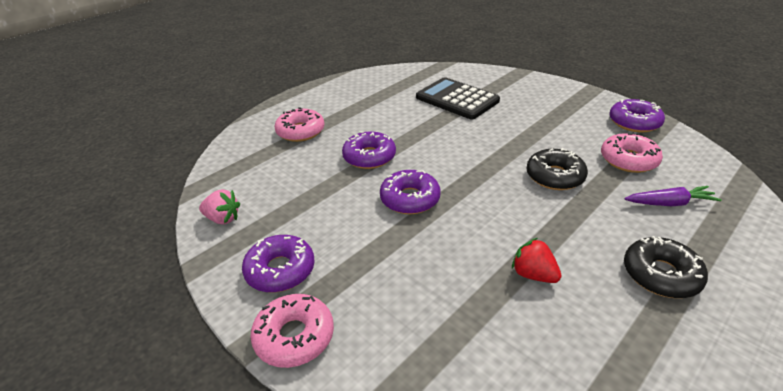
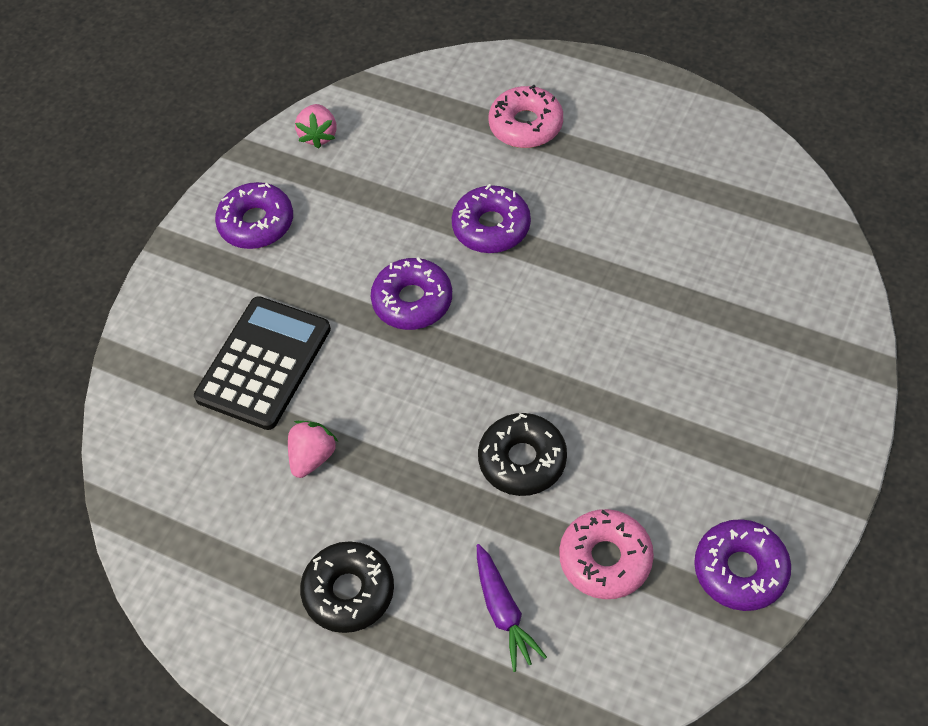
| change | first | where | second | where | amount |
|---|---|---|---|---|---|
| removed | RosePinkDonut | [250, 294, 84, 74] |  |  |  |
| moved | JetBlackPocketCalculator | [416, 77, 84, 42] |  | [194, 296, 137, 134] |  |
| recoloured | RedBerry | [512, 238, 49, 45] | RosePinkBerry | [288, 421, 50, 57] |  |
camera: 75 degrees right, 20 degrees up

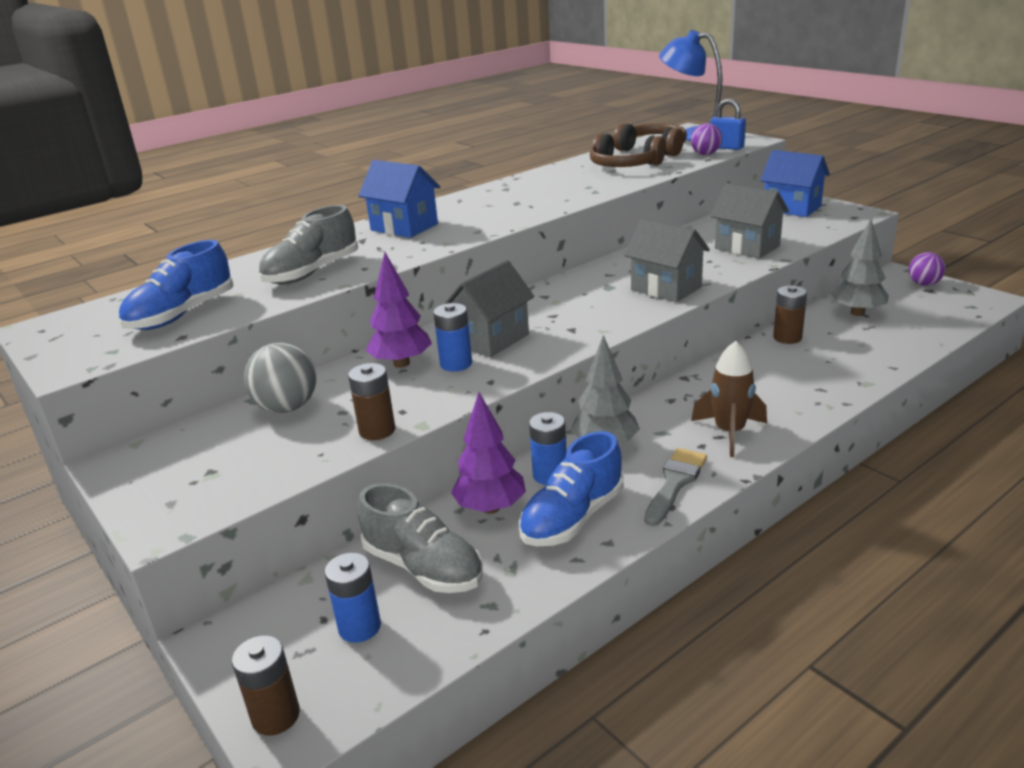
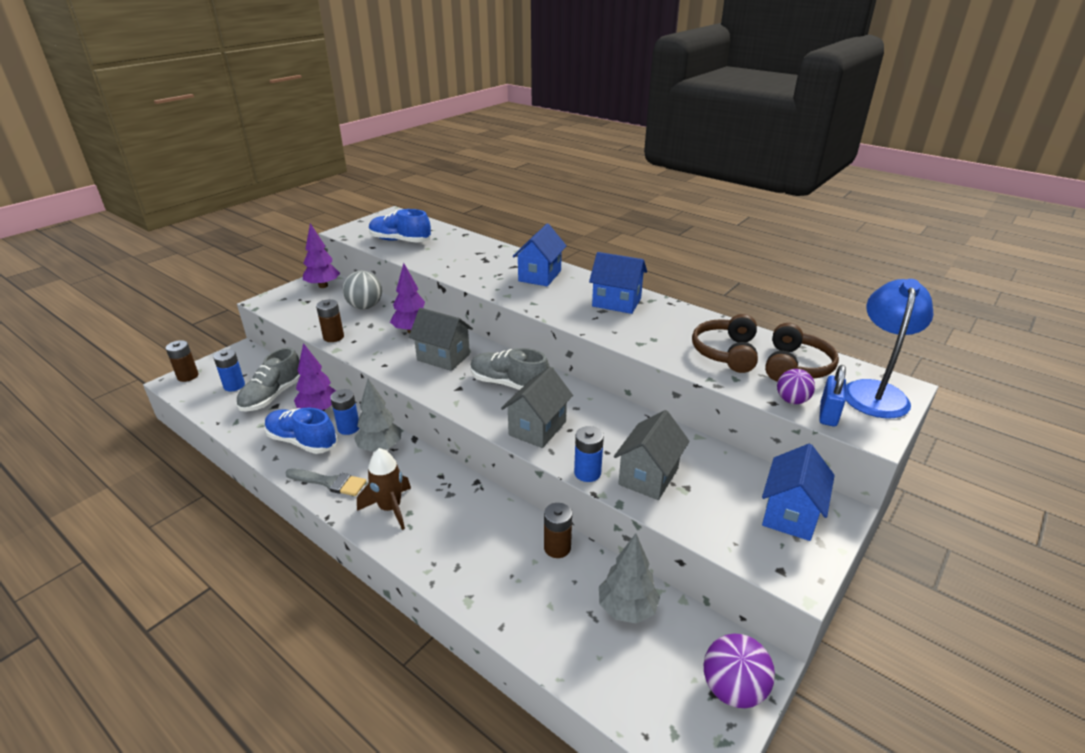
| change | first | where | second | where | amount |
|---|---|---|---|---|---|
| added |  |  | VioletTree | [303, 223, 37, 65] |  |
| added |  |  | CobaltToyHouse | [589, 252, 58, 62] |  |
| moved | AshGreyLaceUpShoe | [258, 205, 100, 80] |  | [470, 348, 80, 42] |  |
| moved | CobaltAaBattery | [433, 303, 39, 69] |  | [574, 426, 30, 56] |  |
| resized | VioletPlayBall | [909, 252, 36, 34] |  | [704, 634, 71, 74] | x1.53 |
camera: 75 degrees right, 5 degrees up

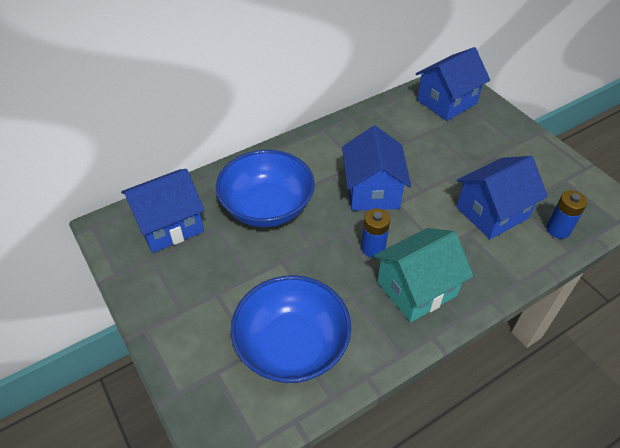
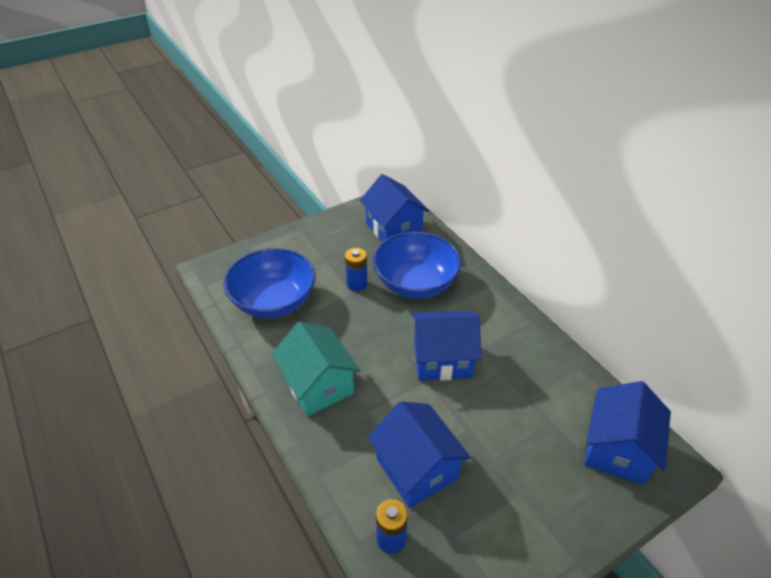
| change | first | where | second | where | amount |
|---|---|---|---|---|---|
| moved | CobaltAaBattery | [361, 208, 29, 50] |  | [345, 248, 22, 43] |  |
| turned | CobaltToyHouse | [416, 47, 74, 74] |  | [584, 381, 87, 104] | 60 degrees clockwise |
camera: 90 degrees right, 5 degrees down

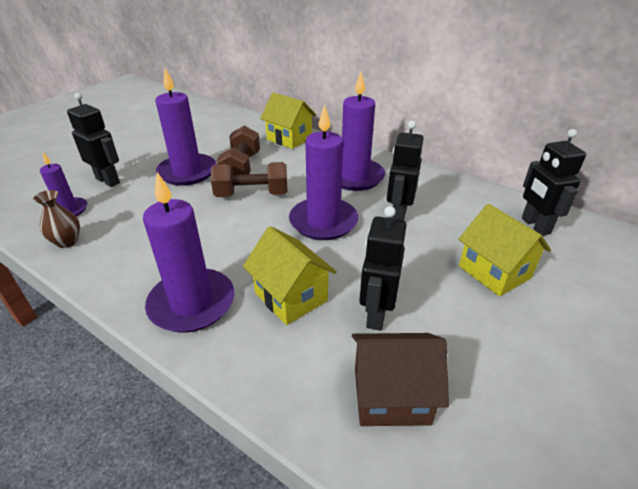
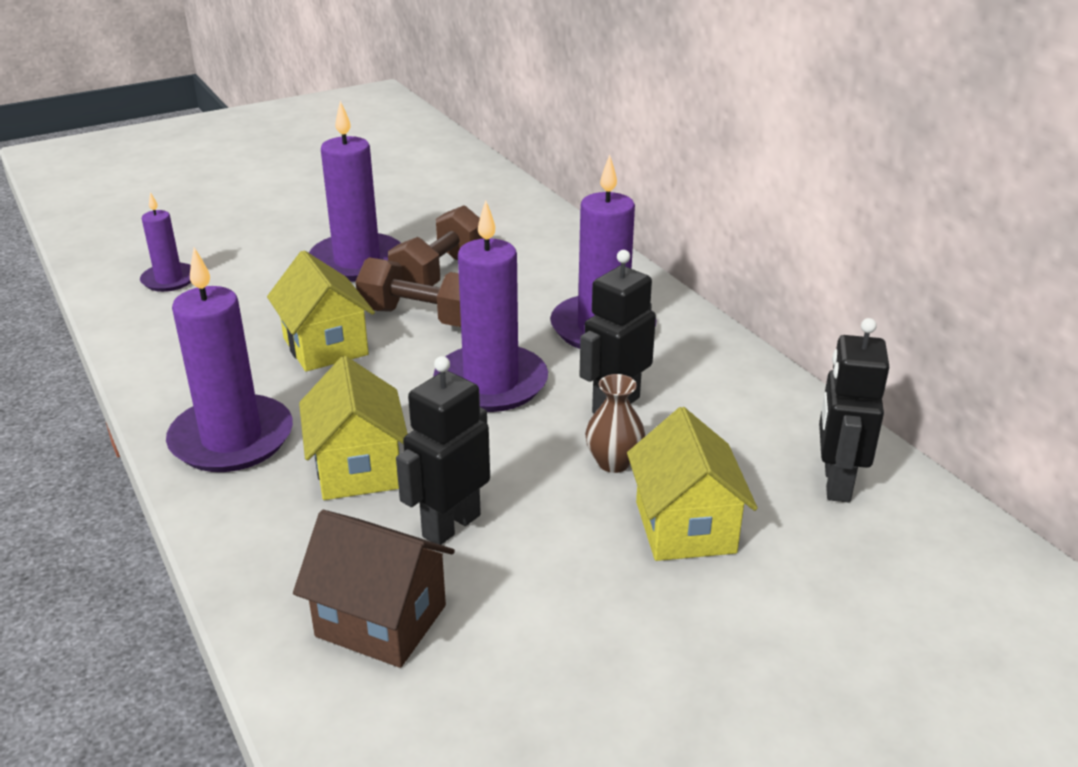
| change | first | where | second | where | amount |
|---|---|---|---|---|---|
| removed | JetBlackRobot | [67, 93, 53, 94] |  |  |  |
| moved | BrownVase | [33, 190, 47, 58] |  | [585, 374, 60, 99] |  |
| moved | BrightYellowToyHouse | [260, 92, 56, 57] |  | [267, 250, 108, 122] |  |
camera: 25 degrees right, 5 degrees down

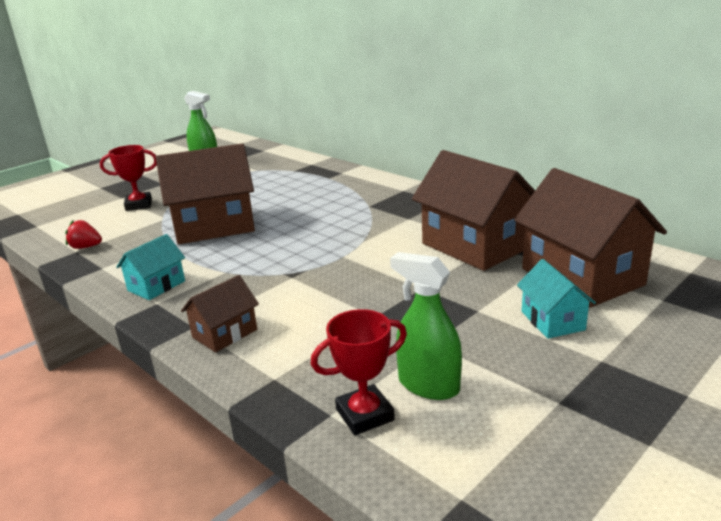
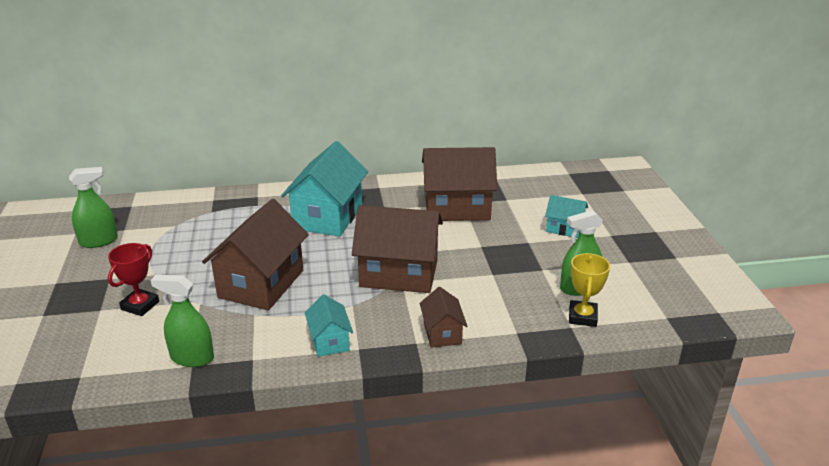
| change | first | where | second | where | amount |
|---|---|---|---|---|---|
| added |  |  | AquaToyHouse | [281, 141, 87, 96] |  |
| moved | BrownToyHouse | [514, 168, 153, 140] |  | [352, 205, 91, 88] |  |
| replaced | RedBerry | [65, 220, 37, 29] | LeafGreenSprayCleaner | [151, 275, 63, 92] |  |
| recoloured | RedAwardCup | [311, 309, 96, 126] | BrightYellowAwardCup | [569, 253, 41, 74] |  |
camera: 55 degrees left, 5 degrees up

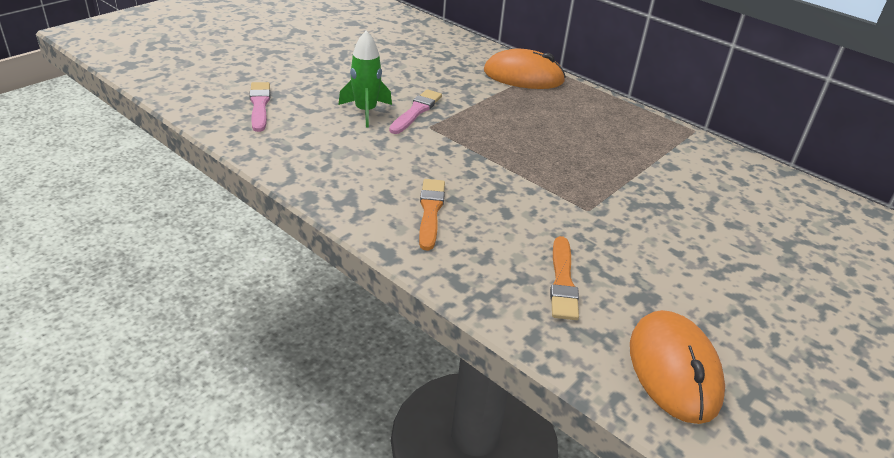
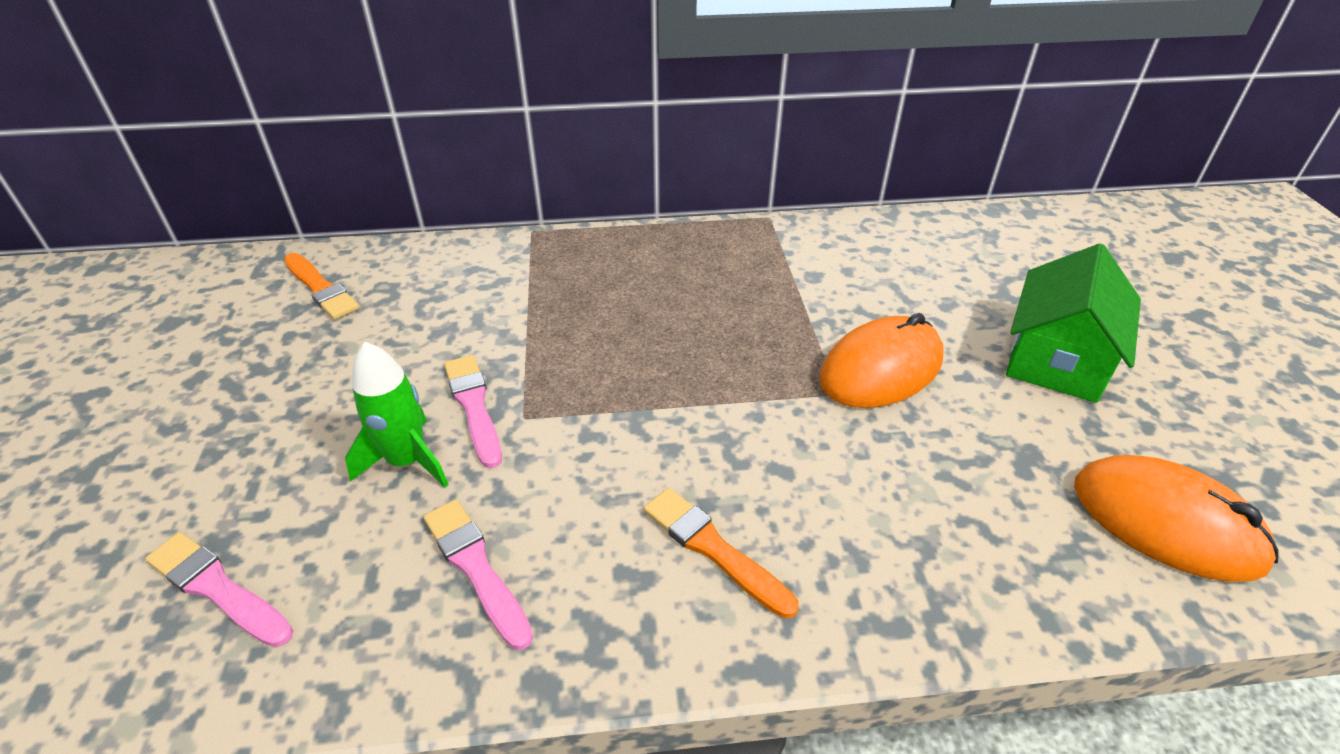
| change | first | where | second | where | amount |
|---|---|---|---|---|---|
| added |  |  | RosePinkPaintBrush | [423, 499, 110, 151] |  |
| added |  |  | LeafGreenToyHouse | [1006, 243, 135, 160] |  |
| moved | OrangeColouredComputerMouse | [484, 49, 82, 40] |  | [819, 313, 124, 95] |  |
| moved | OrangeColouredPaintBrush | [550, 236, 29, 84] |  | [284, 253, 75, 66] |  |
camera: 45 degrees left, 5 degrees up

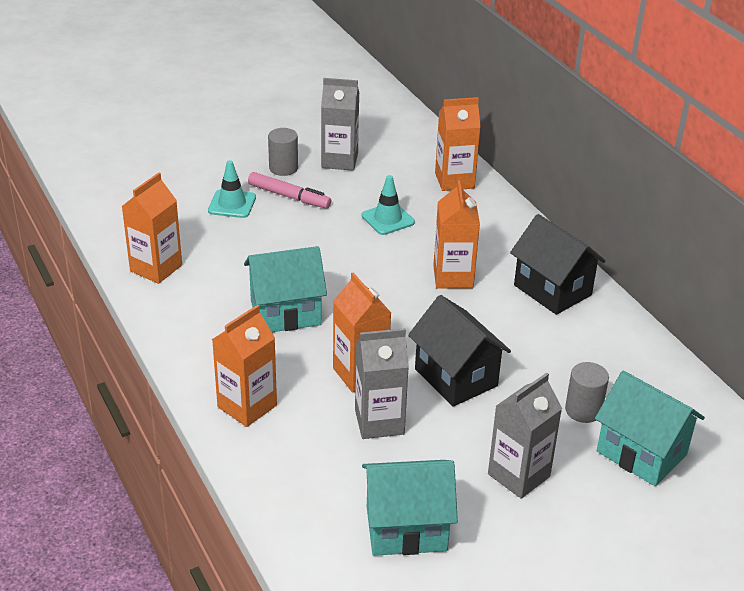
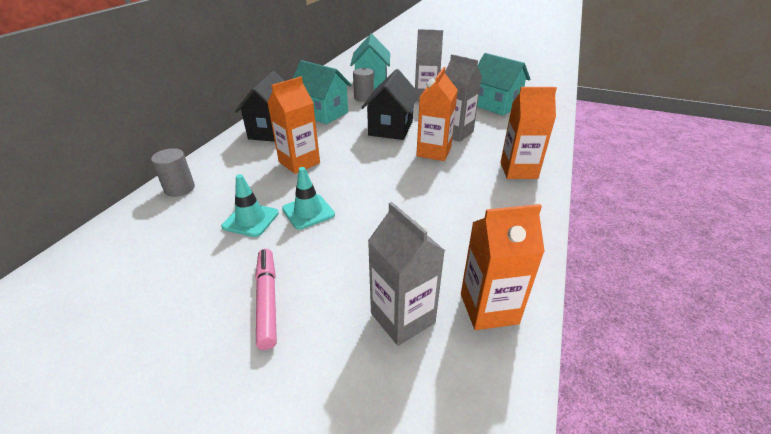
| change | first | where | second | where | amount |
|---|---|---|---|---|---|
| removed | OrangeColouredMilkCarton | [435, 97, 46, 94] |  |  |  |
| moved | AquaSafetyCone | [208, 160, 48, 58] |  | [282, 167, 53, 63] |  |
| moved | AquaToyHouse | [244, 246, 83, 86] |  | [292, 60, 60, 64] |  |
| moved | AshGreyCylinderShape | [268, 128, 30, 48] |  | [151, 148, 44, 49] |  |
| moved | AshGreyMilkCarton | [321, 78, 38, 93] |  | [368, 202, 77, 144] |  |
camera: 130 degrees left, 0 degrees up

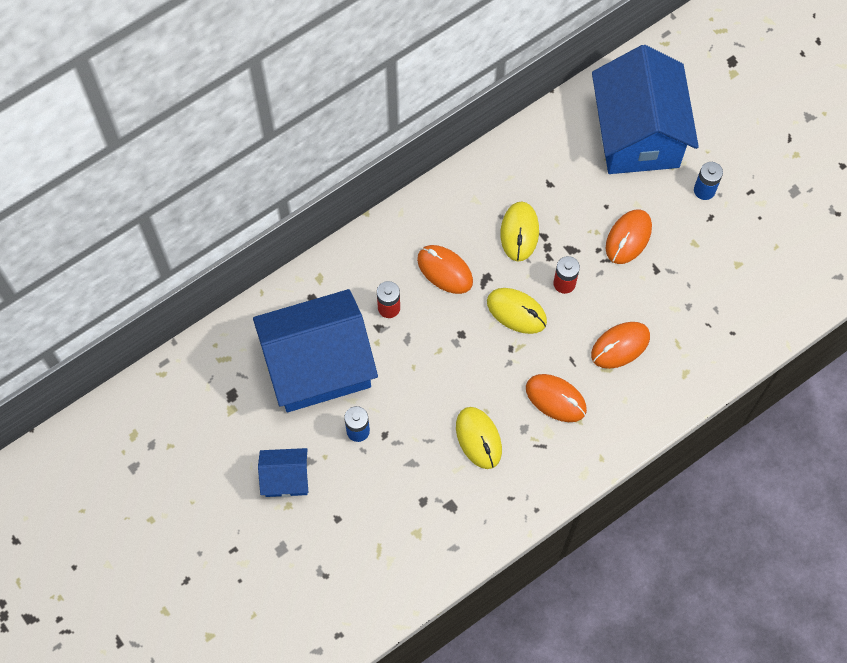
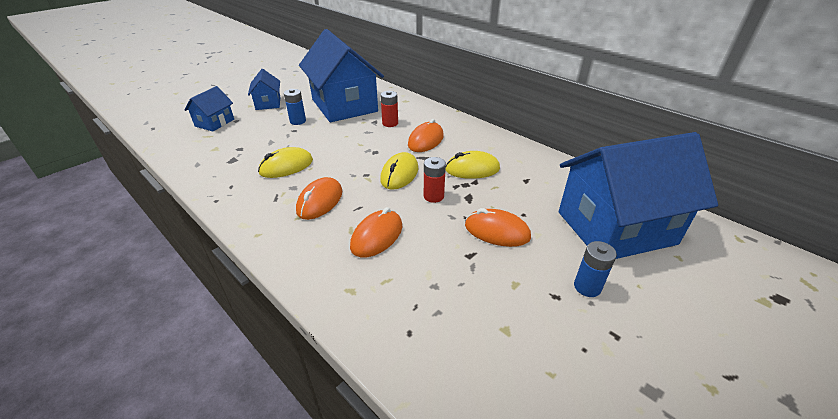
| change | first | where | second | where | amount |
|---|---|---|---|---|---|
| added |  |  | CobaltToyHouse | [185, 86, 49, 46] |  |
| turned | OrangeColouredComputerMouse | [591, 322, 59, 47] |  | [350, 207, 52, 51] | 75 degrees clockwise |
camera: 80 degrees right, 30 degrees down

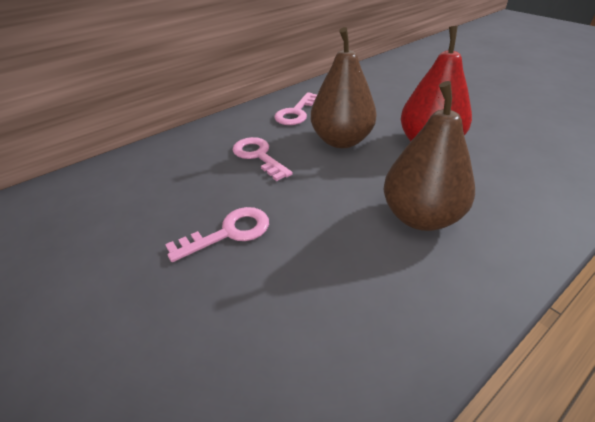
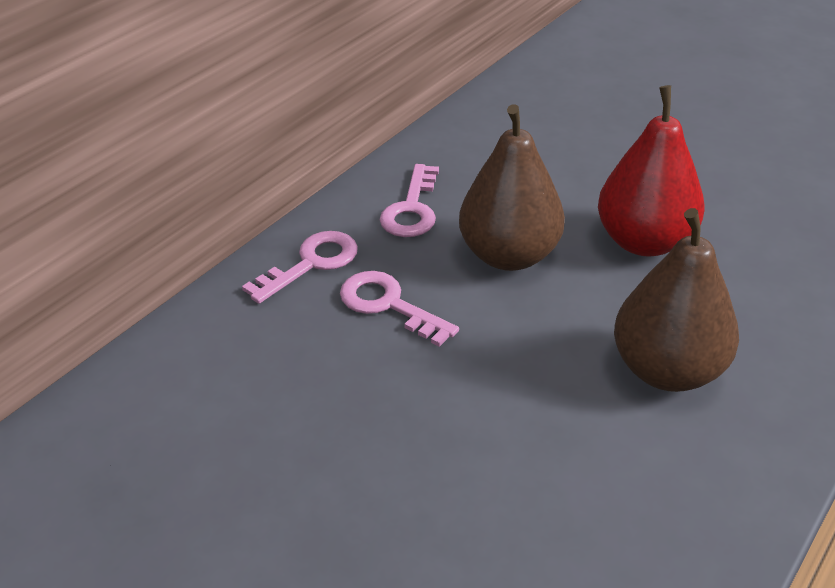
| change | first | where | second | where | amount |
|---|---|---|---|---|---|
| moved | RosePinkDoorKey | [165, 207, 104, 55] |  | [242, 231, 116, 73] |  |
camera: 15 degrees left, 0 degrees up

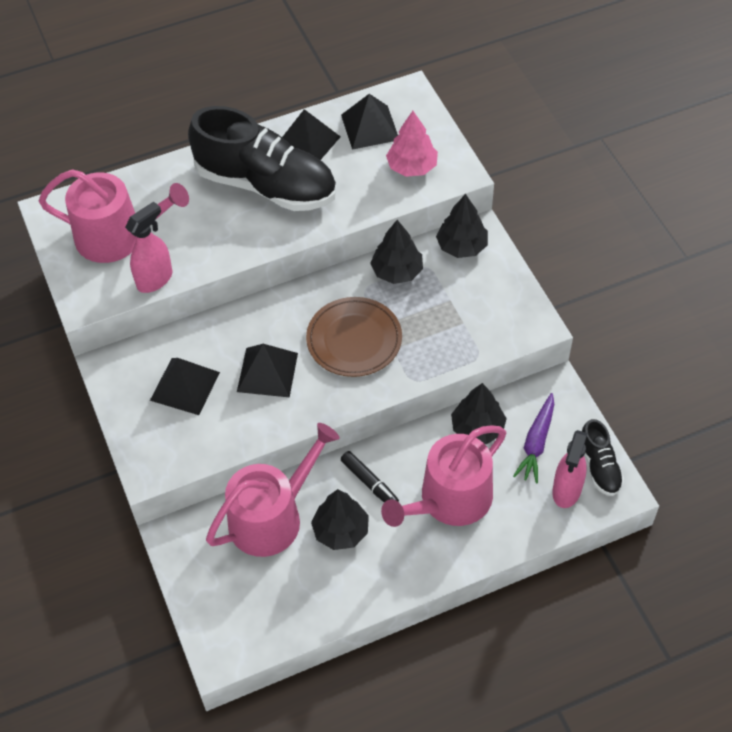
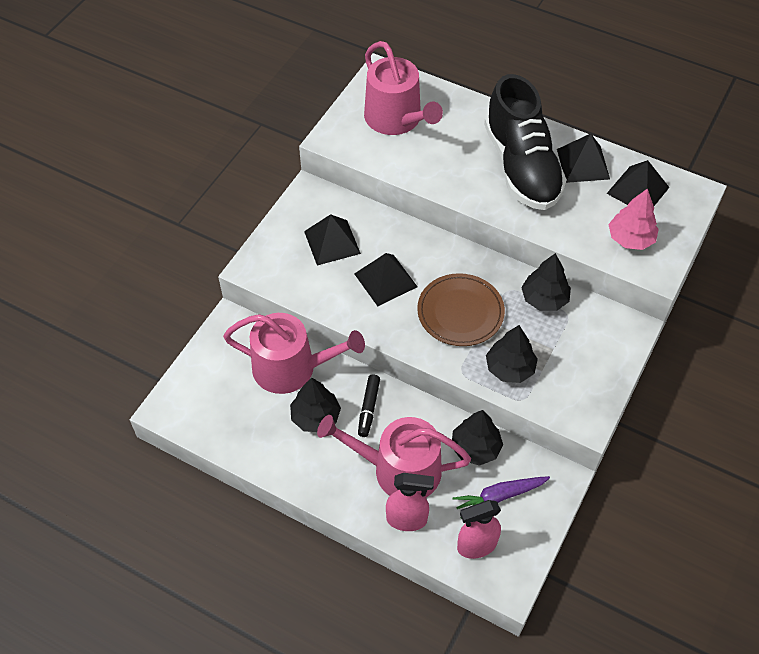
| change | first | where | second | where | amount |
|---|---|---|---|---|---|
| removed | JetBlackLaceUpShoe | [582, 419, 42, 77] |  |  |  |
| moved | RosePinkSprayCleaner | [125, 201, 47, 92] |  | [386, 473, 48, 58] |  |
| moved | JetBlackTree | [436, 194, 52, 64] |  | [486, 325, 52, 58] |  |
camera: 50 degrees right, 0 degrees up

